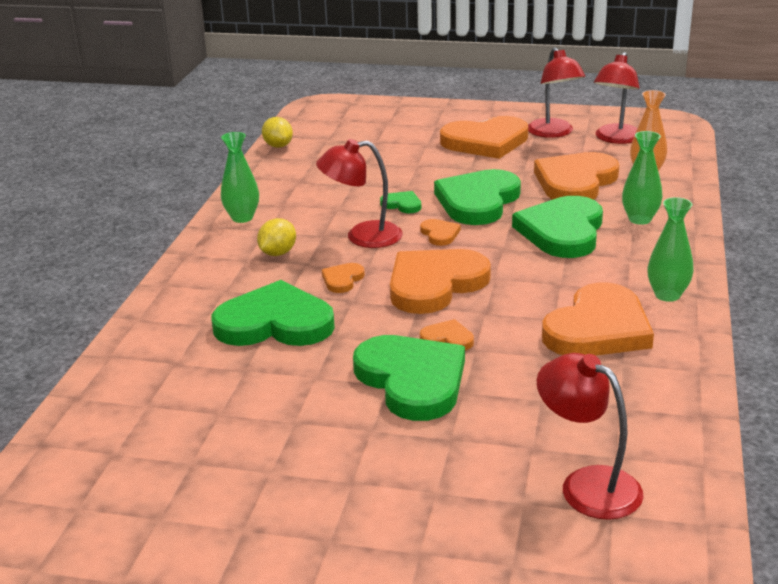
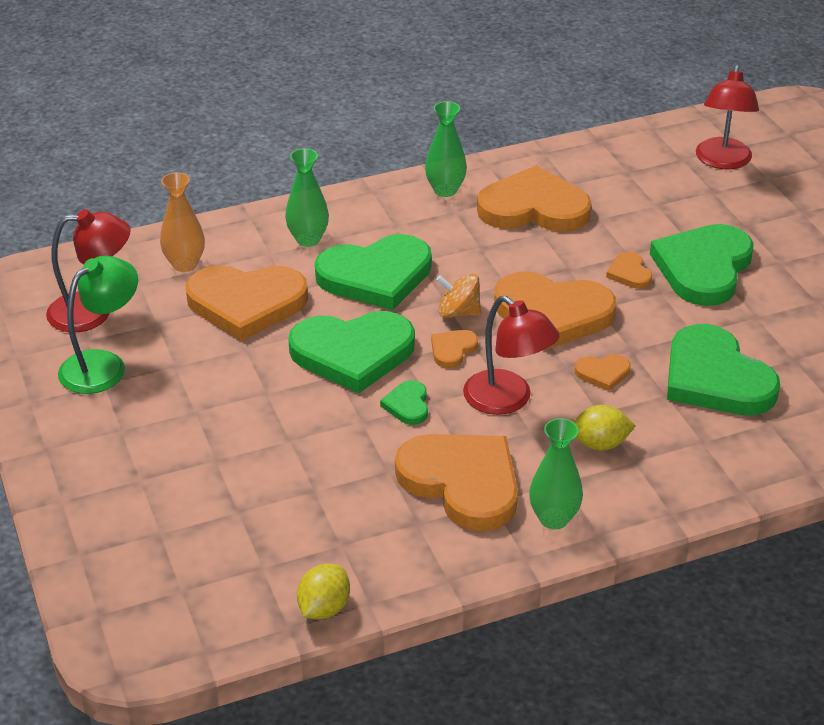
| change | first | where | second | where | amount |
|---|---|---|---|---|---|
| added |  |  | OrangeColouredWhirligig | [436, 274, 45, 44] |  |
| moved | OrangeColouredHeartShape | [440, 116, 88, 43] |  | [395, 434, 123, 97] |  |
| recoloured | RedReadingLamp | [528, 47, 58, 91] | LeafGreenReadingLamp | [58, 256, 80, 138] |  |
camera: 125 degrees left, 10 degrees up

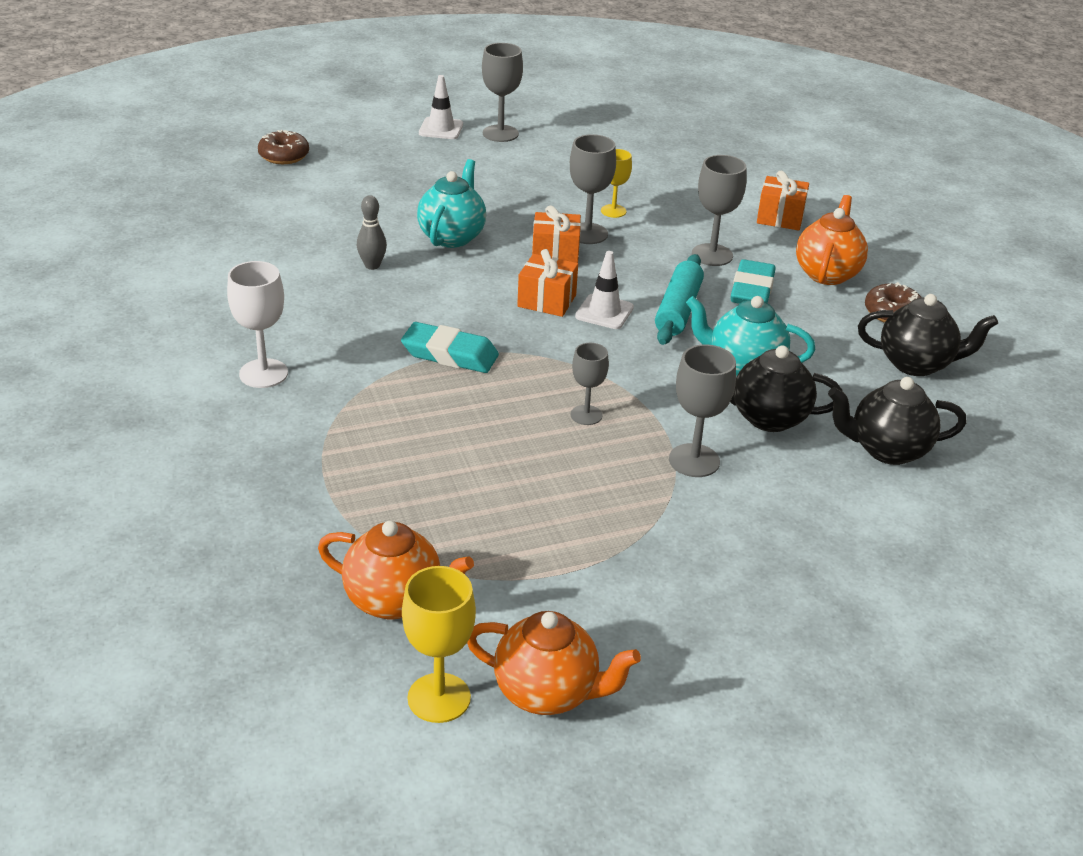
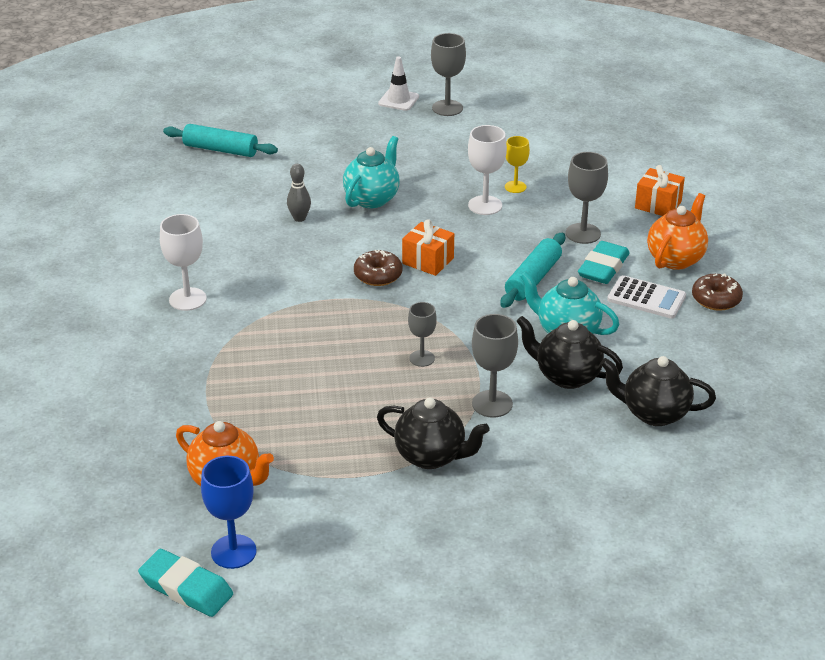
| change | first | where | second | where | amount |
|---|---|---|---|---|---|
| removed | OrangeColouredTeaPot | [467, 611, 174, 104] |  |  |  |
| removed | OrangeColouredGift | [532, 205, 49, 58] |  |  |  |
| removed | PureWhiteSafetyCone | [575, 251, 59, 78] |  |  |  |
| added |  |  | AquaRollingPin | [163, 124, 115, 33] |  |
| added |  |  | PureWhitePocketCalculator | [607, 275, 79, 44] |  |
| moved | BrownDonut | [258, 130, 51, 34] |  | [354, 250, 49, 36] |  |
| moved | AquaEraser | [401, 322, 98, 51] |  | [138, 549, 95, 68] |  |
| moved | JetBlackTeaPot | [858, 294, 140, 82] |  | [377, 397, 113, 72] |  |
| recoloured | BrightYellowWineGlass | [402, 566, 74, 157] | CobaltWineGlass | [201, 456, 56, 113] |  |
| recoloured | AshGreyWineGlass | [570, 134, 46, 110] | PureWhiteWineGlass | [468, 125, 39, 90] |  |
camera: 15 degrees right, 0 degrees up

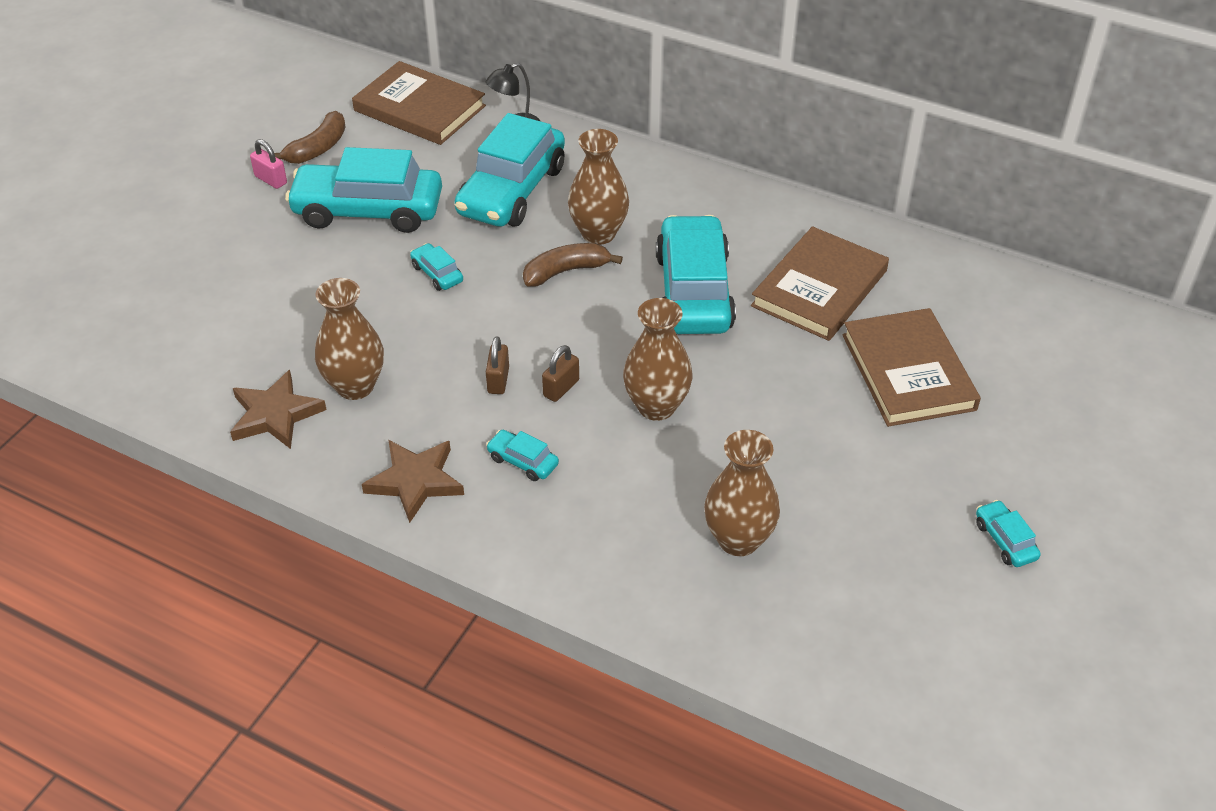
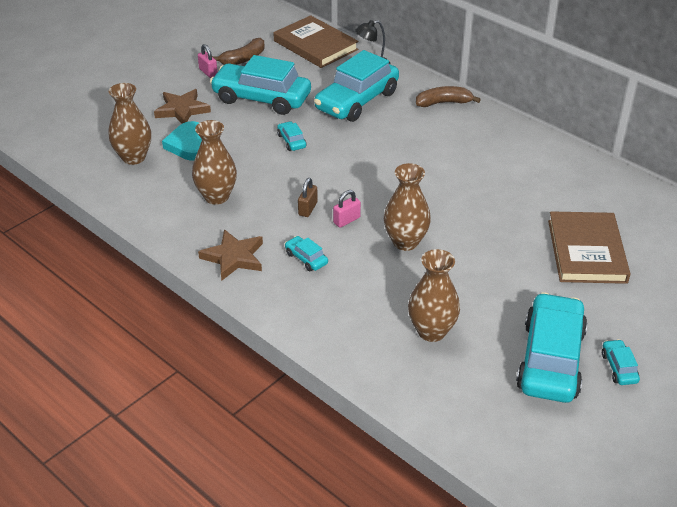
| change | first | where | second | where | amount |
|---|---|---|---|---|---|
| removed | BrownHardcover | [751, 226, 138, 115] |  |  |  |
| added |  |  | AquaHeartShape | [162, 121, 40, 40] |  |
| moved | BrownStar | [230, 370, 97, 79] |  | [154, 89, 57, 35] |  |
| moved | BrownToyBanana | [523, 243, 100, 44] |  | [416, 86, 65, 21] |  |
| moved | BrownVase | [568, 129, 61, 116] |  | [108, 83, 43, 82] |  |
| moved | AquaCar | [656, 215, 80, 119] |  | [516, 292, 72, 111] |  |
| recoloured | BrownSmallLock | [542, 345, 37, 57] | RosePinkSmallLock | [333, 190, 28, 38] |  |
camera: 15 degrees right, 5 degrees down

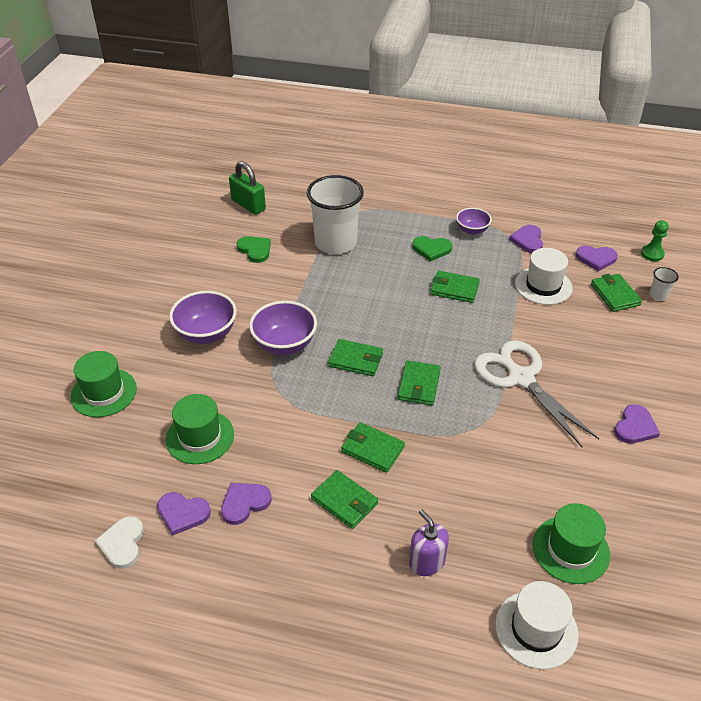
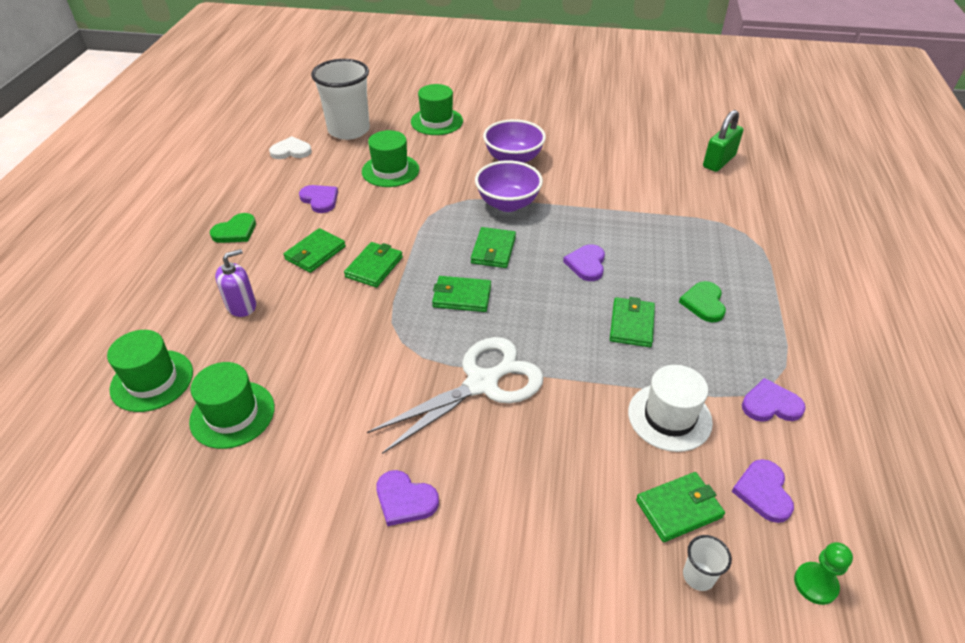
| change | first | where | second | where | amount |
|---|---|---|---|---|---|
| removed | VioletDeepDish | [456, 208, 36, 27] |  |  |  |
| moved | VioletHeartShape | [157, 492, 54, 44] |  | [563, 244, 42, 37] |  |
| moved | LeafGreenHeartShape | [237, 236, 34, 27] |  | [210, 213, 46, 30] |  |
| moved | PureWhiteTumbler | [307, 175, 57, 79] |  | [311, 59, 59, 81] |  |
| recoloured | PureWhiteTopHat | [495, 581, 83, 88] | LeafGreenTopHat | [107, 330, 86, 82] |  |
camera: 85 degrees right, 0 degrees up

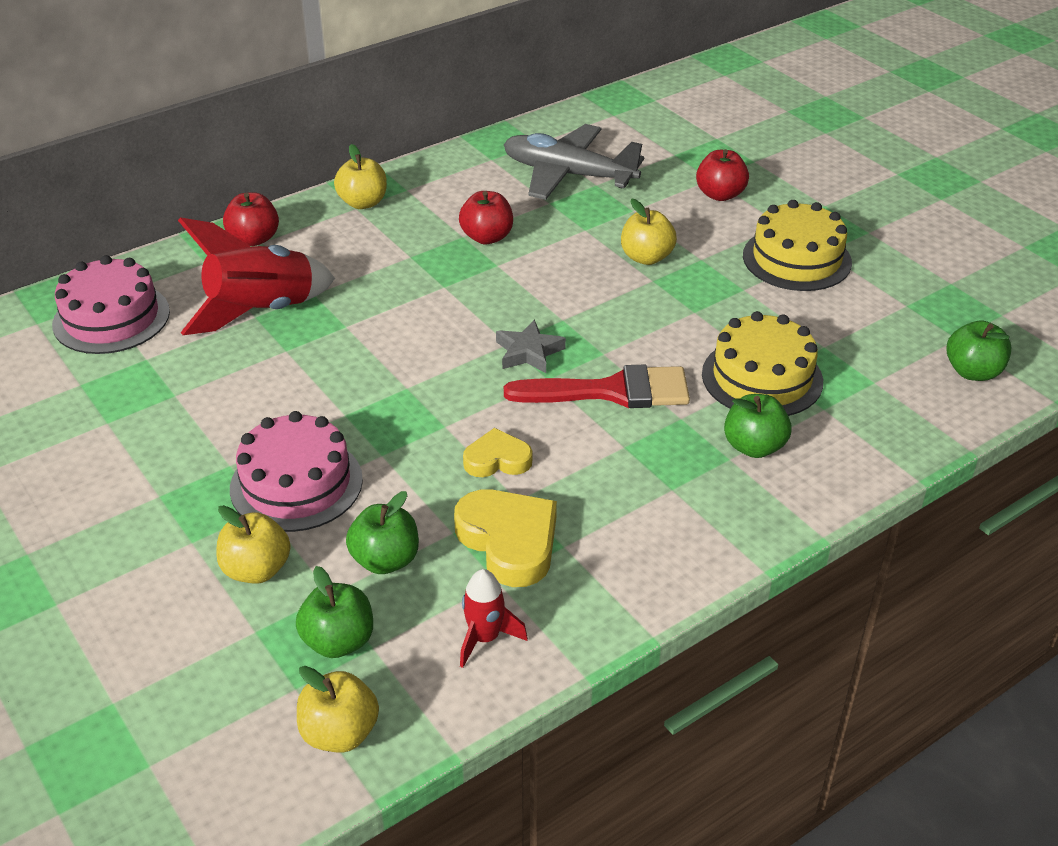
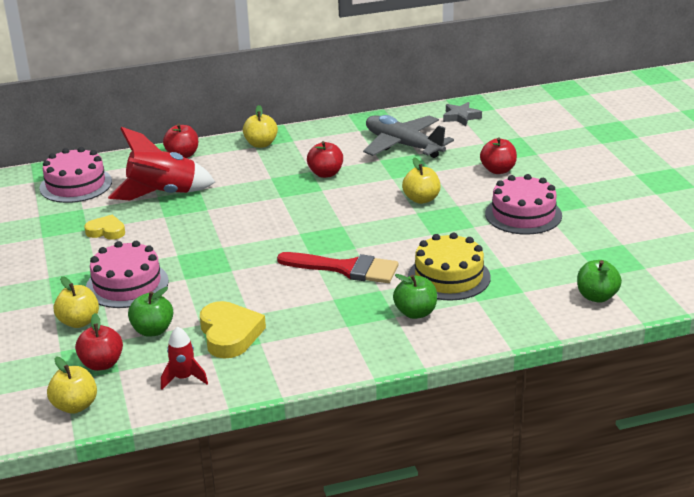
| change | first | where | second | where | amount |
|---|---|---|---|---|---|
| moved | BrightYellowHeartShape | [463, 428, 69, 49] |  | [84, 215, 41, 25] |  |
| moved | AshGreyStar | [496, 319, 70, 54] |  | [443, 102, 39, 24] |  |
| recoloured | LeafGreenApple | [296, 566, 77, 92] | RedApple | [75, 313, 48, 58] |  |
| recoloured | BrightYellowLayerCake | [743, 200, 109, 91] | RosePinkLayerCake | [485, 174, 77, 61] |  |
camera: 20 degrees right, 10 degrees down

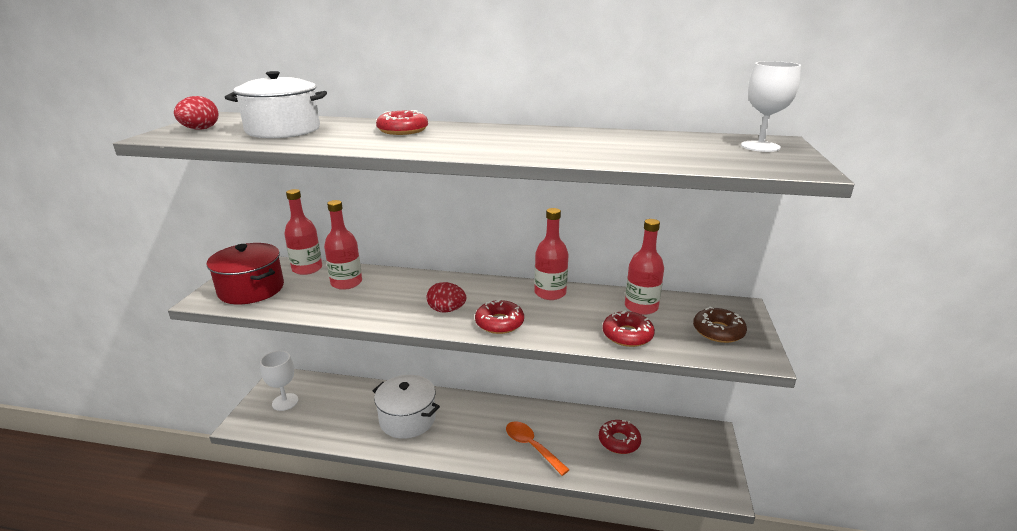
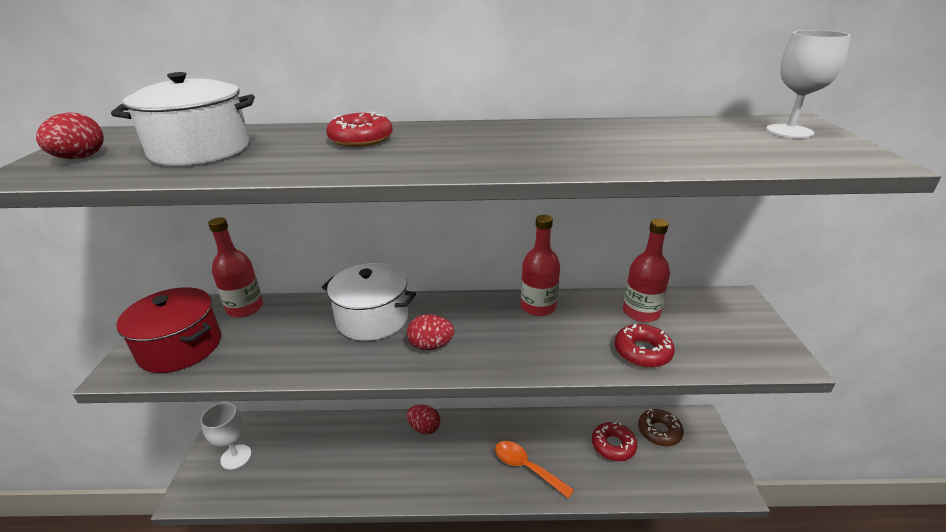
| change | first | where | second | where | amount |
|---|---|---|---|---|---|
| removed | RedDrinkBottle | [324, 200, 38, 90] |  |  |  |
| removed | RedDonut | [475, 300, 49, 34] |  |  |  |
| added |  |  | RedToyEgg | [407, 405, 33, 29] |  |
| moved | PureWhiteStockpot | [373, 375, 67, 64] |  | [322, 263, 94, 78] |  |
| moved | BrownDonut | [693, 306, 54, 37] |  | [638, 409, 46, 37] |  |
camera: 10 degrees left, 5 degrees up

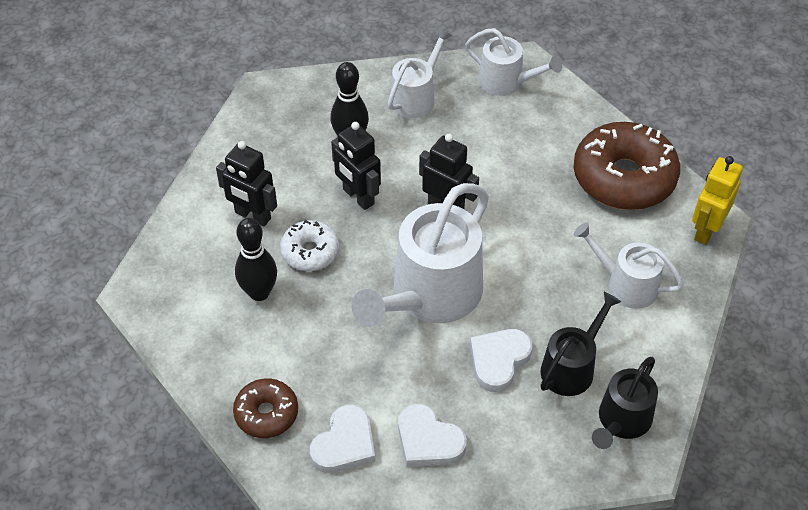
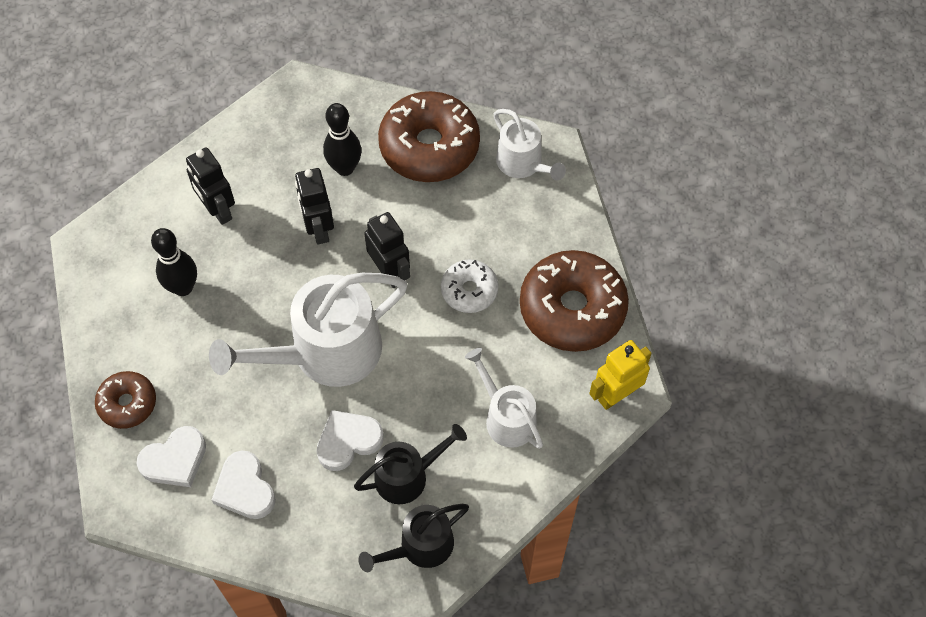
| change | first | where | second | where | amount |
|---|---|---|---|---|---|
| moved | PureWhiteDonut | [280, 220, 59, 51] |  | [441, 259, 57, 54] |  |
| replaced | PureWhiteWateringPot | [388, 28, 64, 90] | BrownDonut | [378, 91, 102, 91] |  |
camera: 25 degrees right, 10 degrees up

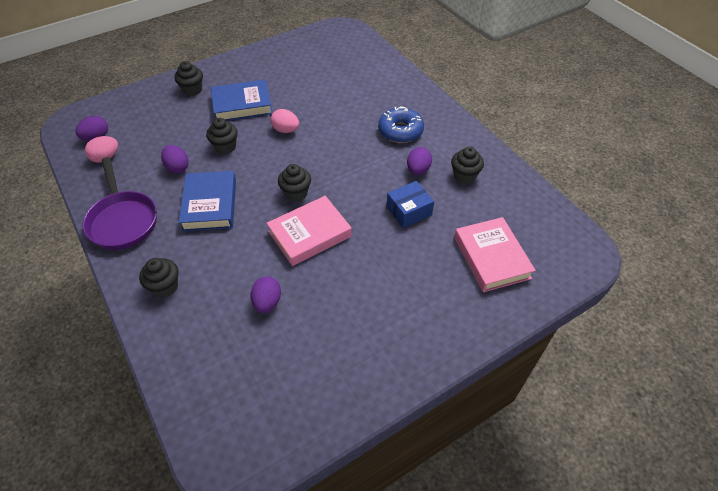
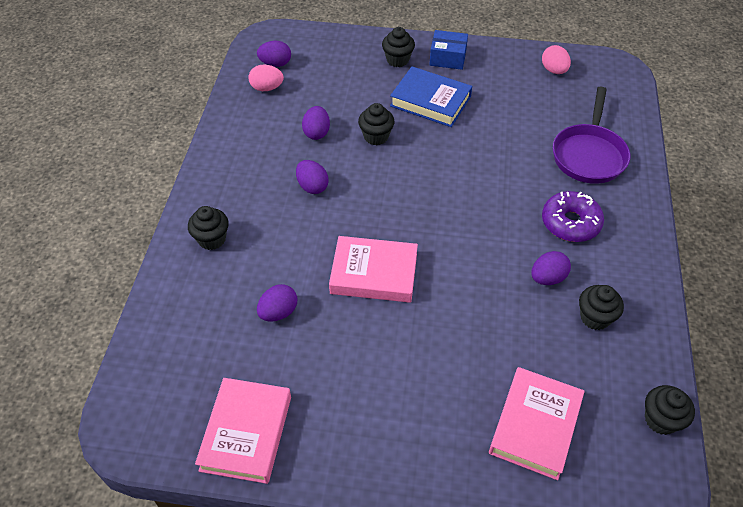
| change | first | where | second | where | amount |
|---|---|---|---|---|---|
| added |  |  | RosePinkHardcover | [195, 378, 96, 106] |  |
| moved | VioletFryingPan | [83, 157, 74, 93] |  | [553, 87, 77, 97] |  |
| moved | RosePinkToyEgg | [270, 109, 29, 24] |  | [542, 45, 29, 29] |  |
| moved | JetBlackMuffin | [278, 164, 33, 38] |  | [645, 385, 50, 50] |  |
| moved | CobaltPackage | [387, 181, 47, 47] |  | [429, 30, 39, 40] |  |
| replaced | CobaltHardcover | [179, 171, 57, 61] | VioletToyEgg | [296, 160, 33, 34] |  |
| recoloured | CobaltDonut | [378, 107, 46, 36] | VioletDonut | [542, 191, 62, 51] |  |
camera: 40 degrees right, 0 degrees up

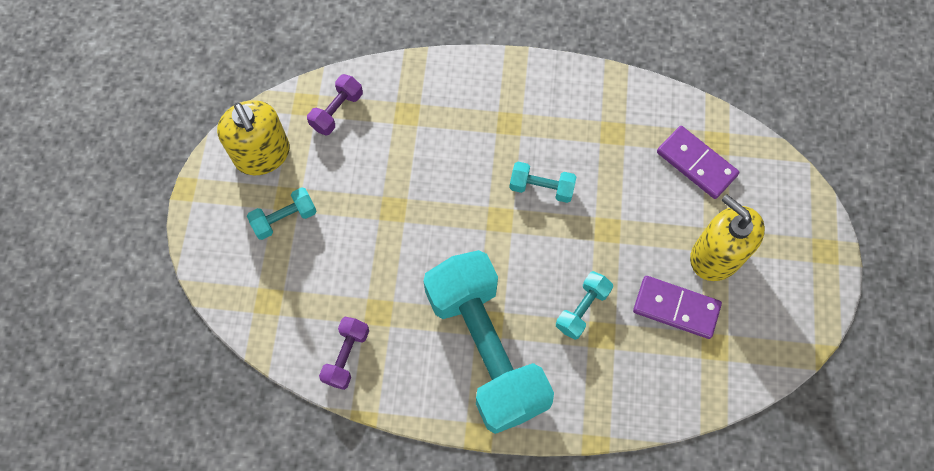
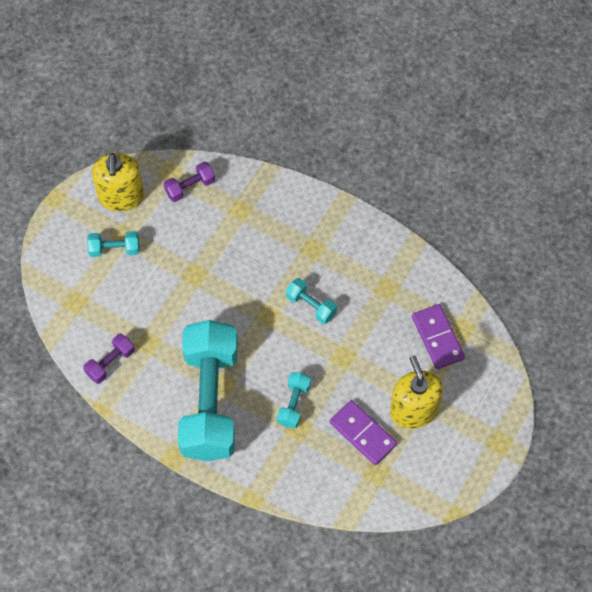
| change | first | where | second | where | amount |
|---|---|---|---|---|---|
| turned | AquaDumbbell | [556, 271, 57, 69] |  | [277, 372, 34, 56] | 45 degrees counterclockwise |
camera: 25 degrees right, 5 degrees down

